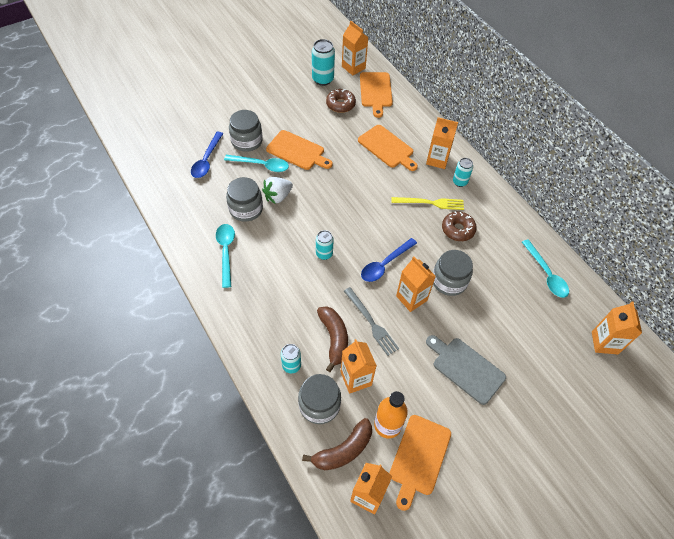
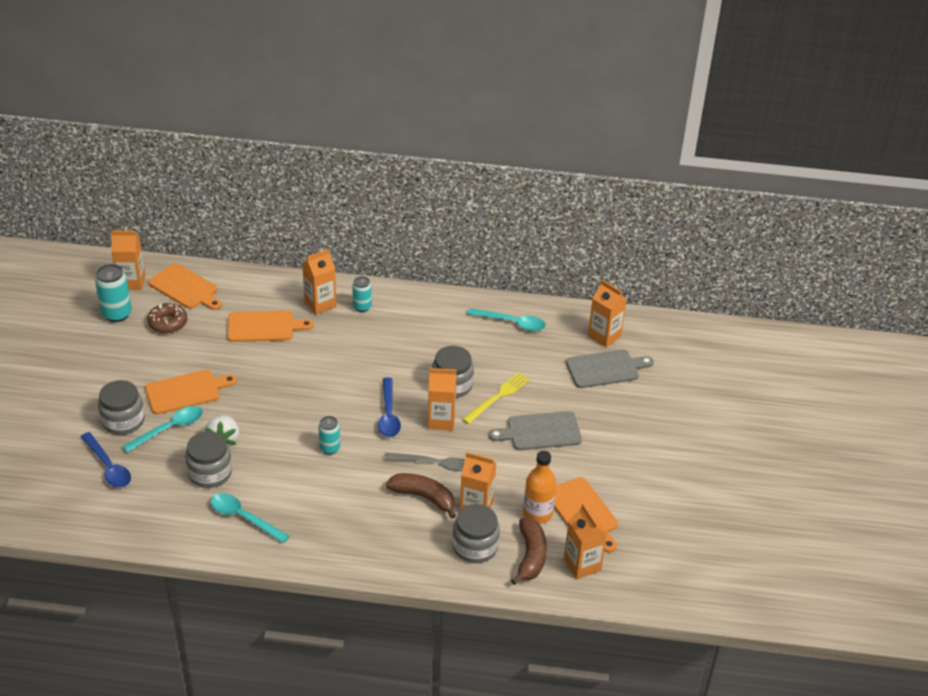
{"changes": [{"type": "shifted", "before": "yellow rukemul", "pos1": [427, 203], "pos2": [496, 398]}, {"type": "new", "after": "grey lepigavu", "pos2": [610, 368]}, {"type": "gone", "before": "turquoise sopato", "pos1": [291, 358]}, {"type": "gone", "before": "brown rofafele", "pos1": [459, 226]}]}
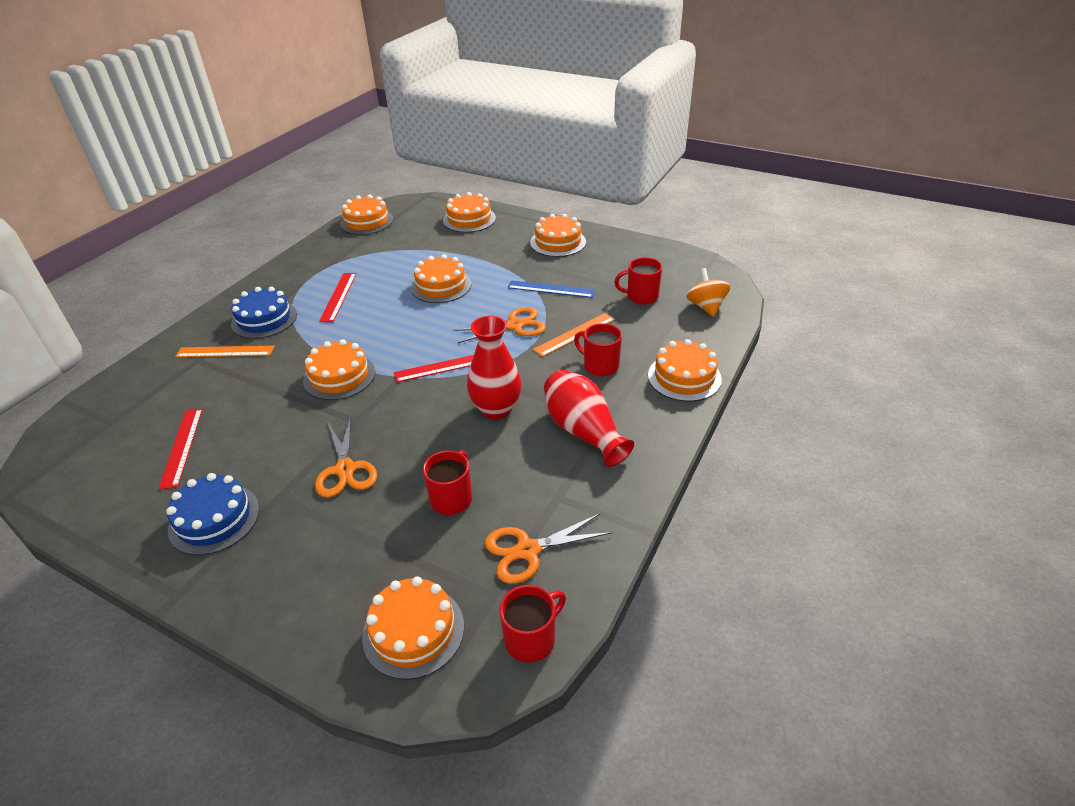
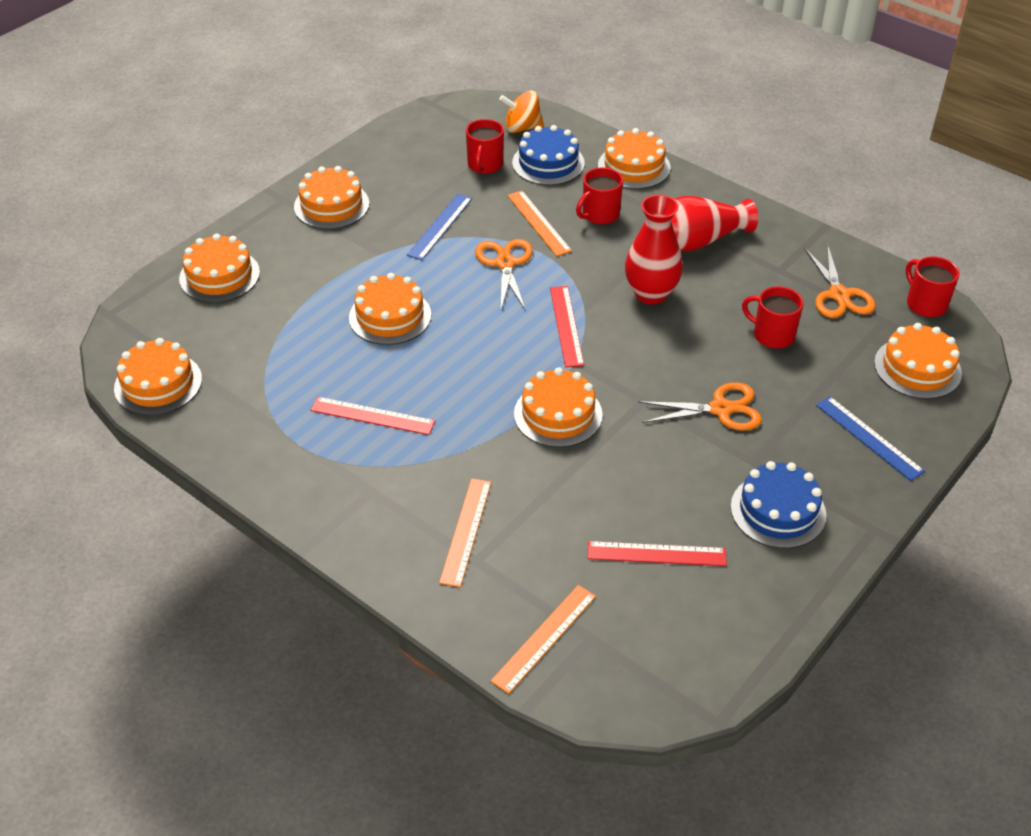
{"changes": [{"type": "new", "after": "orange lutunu", "pos2": [543, 639]}, {"type": "shifted", "before": "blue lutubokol", "pos1": [264, 312], "pos2": [548, 155]}, {"type": "new", "after": "blue lutunu", "pos2": [870, 438]}]}
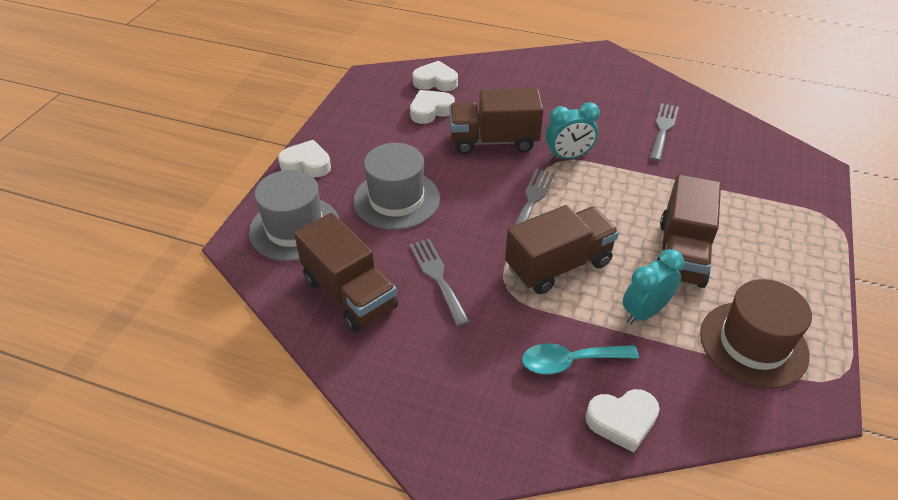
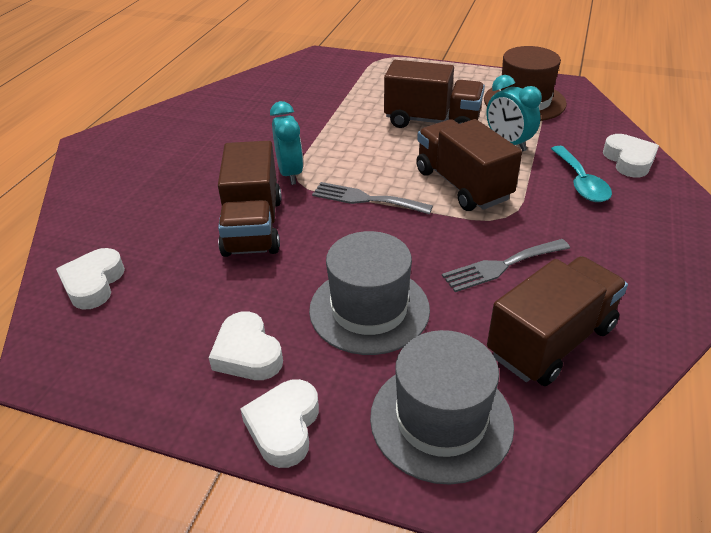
{"changes": [{"type": "shifted", "before": "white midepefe", "pos1": [432, 107], "pos2": [246, 346]}, {"type": "gone", "before": "grey rukemul", "pos1": [664, 132]}]}
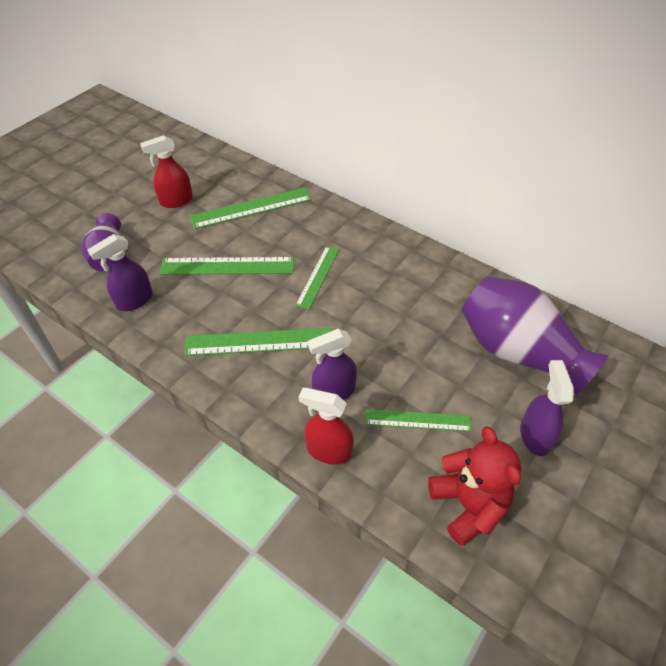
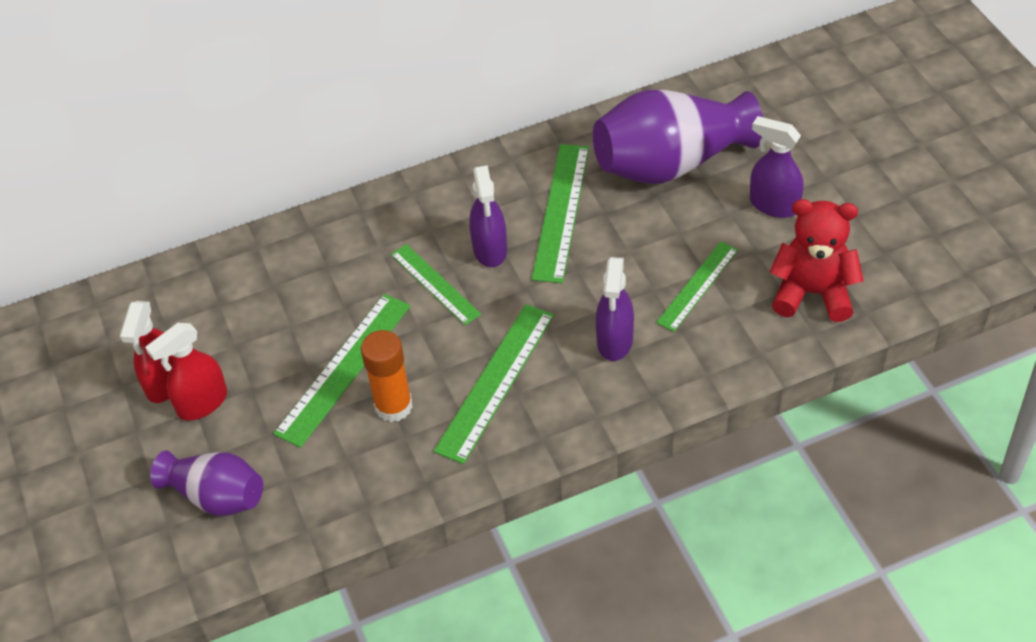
{"changes": [{"type": "shifted", "before": "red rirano", "pos1": [326, 426], "pos2": [186, 372]}, {"type": "new", "after": "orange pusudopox", "pos2": [387, 376]}, {"type": "shifted", "before": "purple rirano", "pos1": [120, 272], "pos2": [488, 216]}, {"type": "shifted", "before": "green lutunu", "pos1": [251, 208], "pos2": [560, 213]}]}
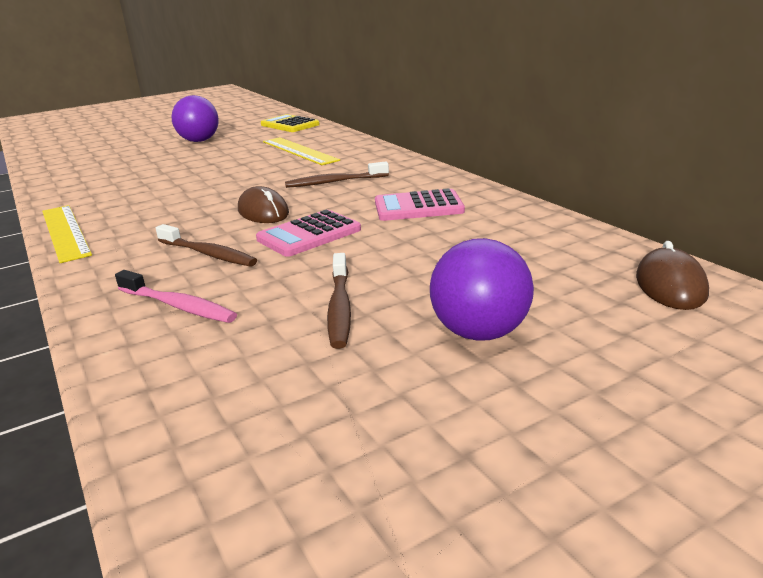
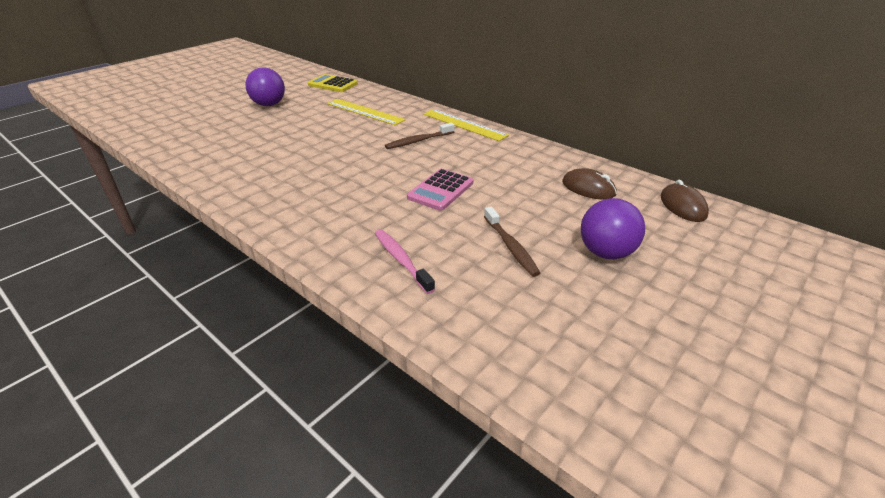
{"changes": [{"type": "rotated", "before": "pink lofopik", "pos1": [176, 296], "pos2": [405, 261], "turn": -135}, {"type": "shifted", "before": "yellow lutunu", "pos1": [67, 234], "pos2": [466, 125]}, {"type": "shifted", "before": "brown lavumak", "pos1": [263, 204], "pos2": [589, 184]}, {"type": "gone", "before": "brown lofopik", "pos1": [206, 245]}, {"type": "gone", "before": "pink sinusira", "pos1": [420, 204]}]}
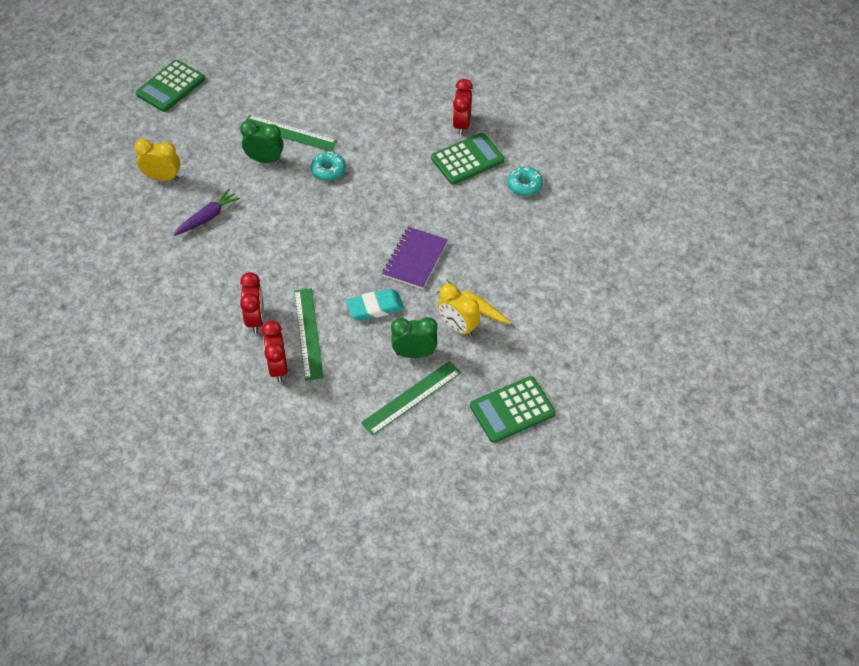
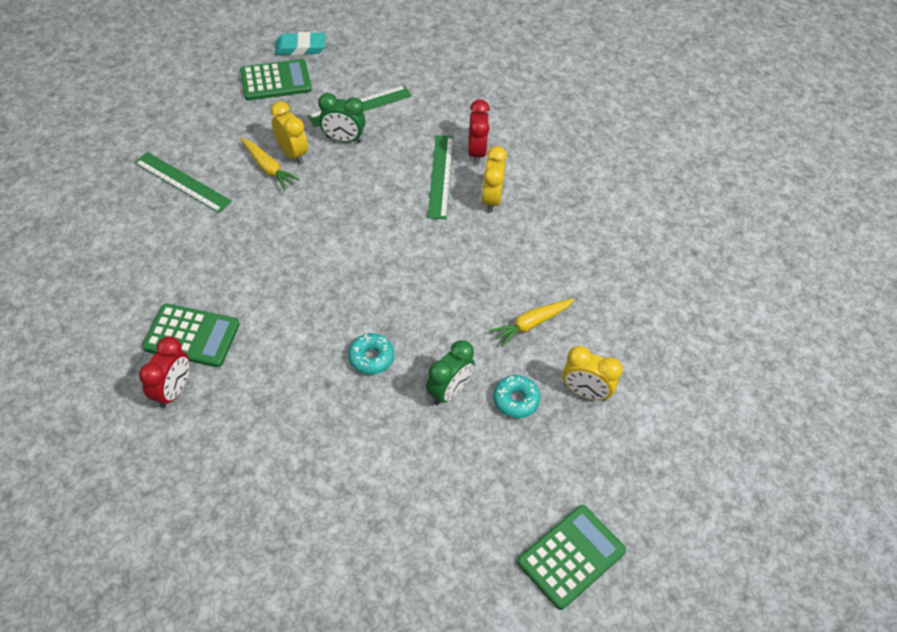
{"changes": [{"type": "shifted", "before": "green lutunu", "pos1": [291, 133], "pos2": [183, 182]}, {"type": "rotated", "before": "green sinusira", "pos1": [468, 159], "pos2": [191, 335], "turn": -150}, {"type": "shifted", "before": "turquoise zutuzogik", "pos1": [375, 305], "pos2": [300, 43]}, {"type": "rotated", "before": "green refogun", "pos1": [262, 141], "pos2": [450, 373], "turn": -75}, {"type": "repainted", "before": "red refogun", "after": "yellow refogun", "pos1": [252, 302], "pos2": [494, 179]}, {"type": "repainted", "before": "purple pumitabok", "after": "yellow pumitabok", "pos1": [206, 212], "pos2": [532, 322]}, {"type": "shifted", "before": "turquoise rofafele", "pos1": [525, 181], "pos2": [517, 396]}, {"type": "gone", "before": "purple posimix", "pos1": [415, 258]}]}
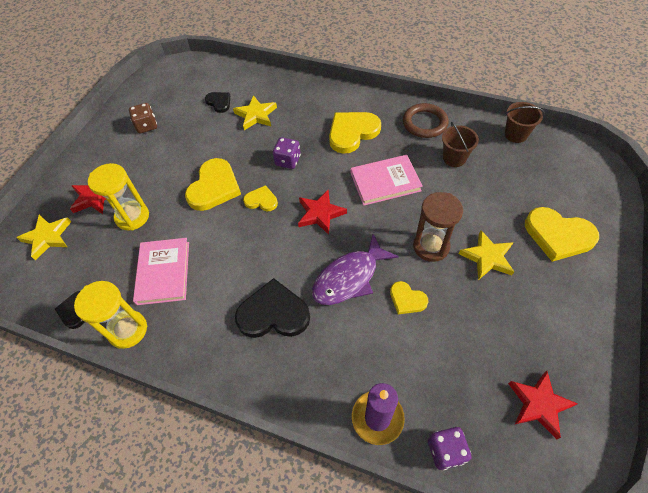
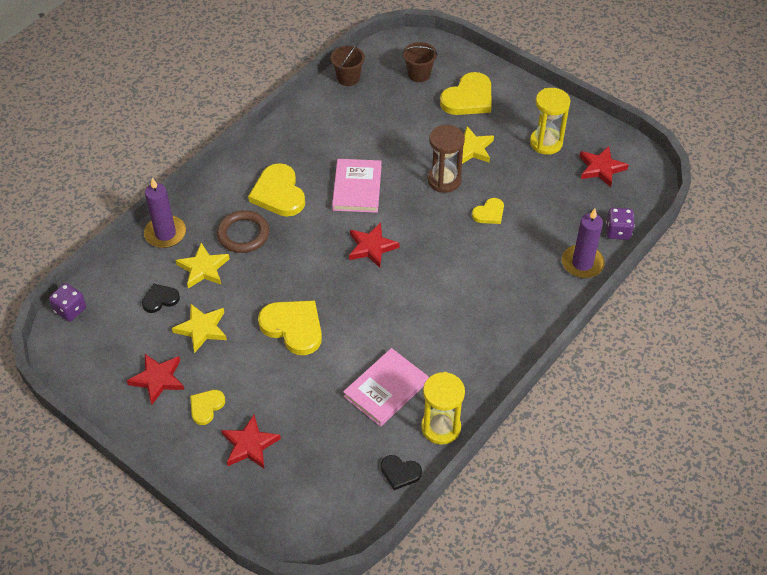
{"changes": [{"type": "shifted", "before": "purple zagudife", "pos1": [287, 153], "pos2": [67, 302]}, {"type": "swapped", "before": "brown zagudife", "after": "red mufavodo", "pos1": [143, 118], "pos2": [155, 379]}, {"type": "new", "after": "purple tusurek", "pos2": [165, 213]}, {"type": "shifted", "before": "yellow mufavodo", "pos1": [43, 237], "pos2": [199, 328]}, {"type": "shifted", "before": "yellow midepefe", "pos1": [260, 198], "pos2": [207, 407]}, {"type": "shifted", "before": "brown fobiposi", "pos1": [426, 120], "pos2": [243, 231]}, {"type": "rotated", "before": "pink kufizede", "pos1": [161, 271], "pos2": [386, 387], "turn": -60}, {"type": "shifted", "before": "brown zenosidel", "pos1": [460, 144], "pos2": [420, 62]}, {"type": "shifted", "before": "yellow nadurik", "pos1": [118, 197], "pos2": [550, 121]}, {"type": "gone", "before": "black midepefe", "pos1": [272, 308]}, {"type": "gone", "before": "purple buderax", "pos1": [355, 269]}]}
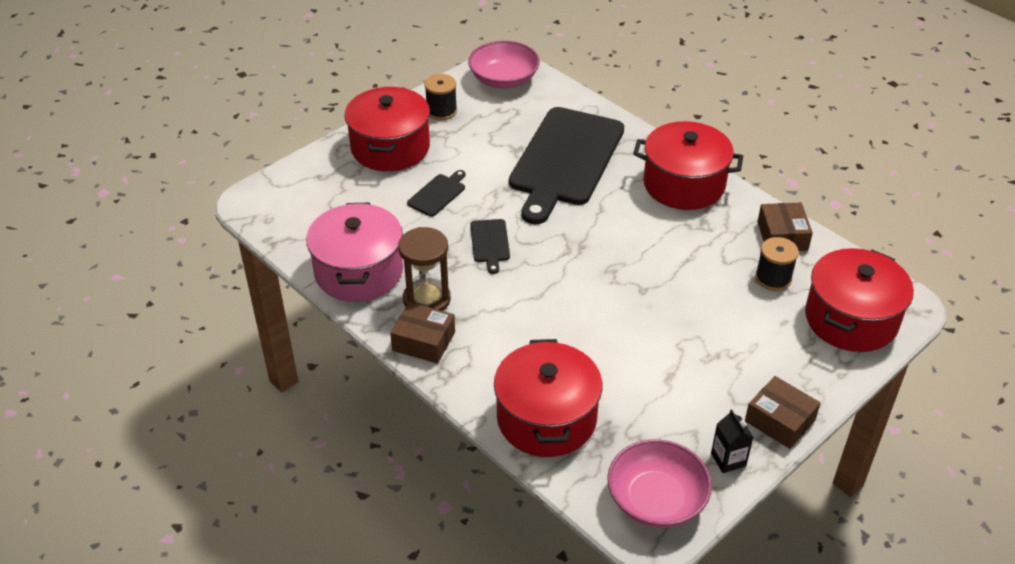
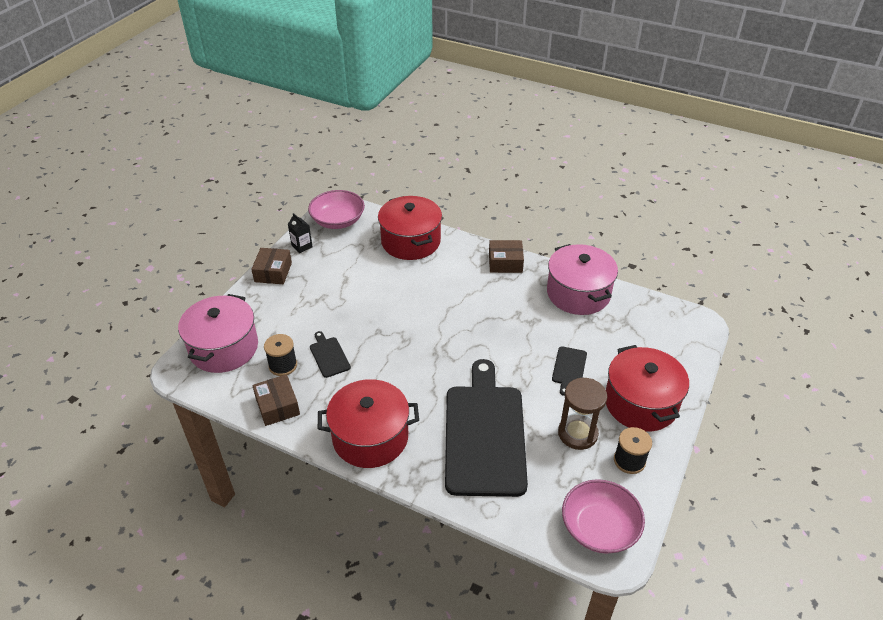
{"changes": [{"type": "repainted", "before": "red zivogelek", "after": "pink zivogelek", "pos1": [859, 300], "pos2": [218, 333]}, {"type": "rotated", "before": "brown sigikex", "pos1": [782, 412], "pos2": [271, 266], "turn": 75}, {"type": "shifted", "before": "black lepigavu", "pos1": [490, 246], "pos2": [330, 354]}, {"type": "shifted", "before": "brown nadurik", "pos1": [424, 269], "pos2": [582, 414]}]}
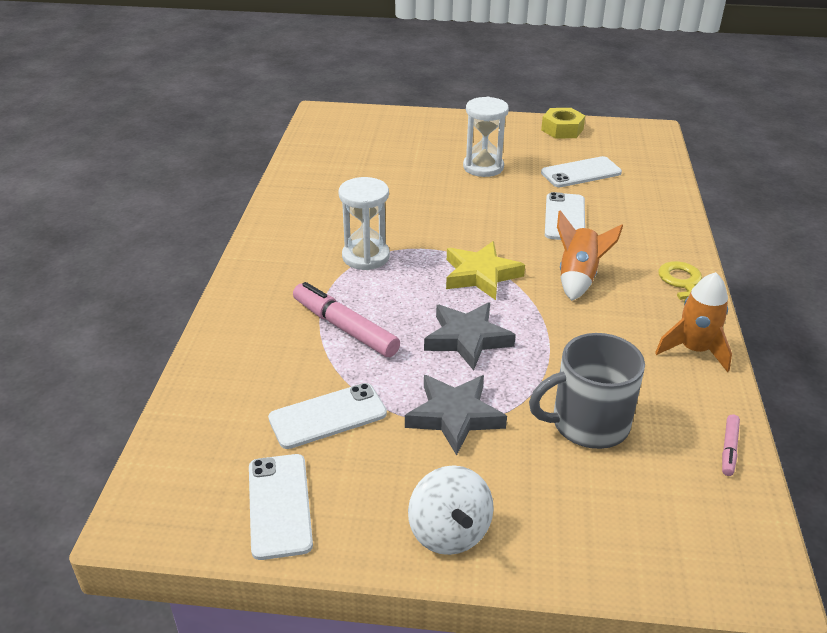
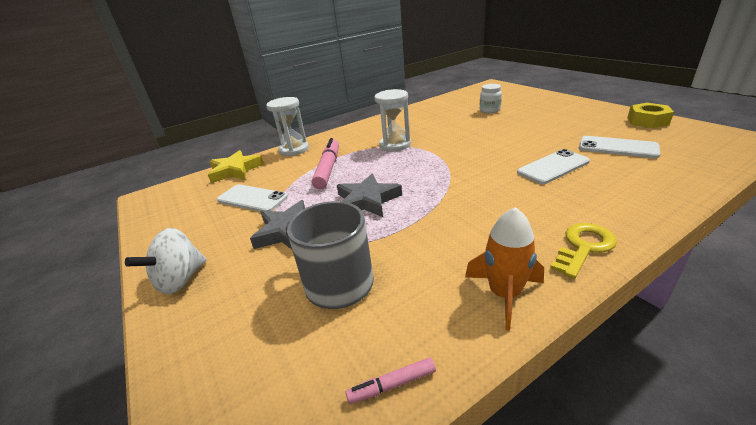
{"changes": [{"type": "shifted", "before": "yellow mufavodo", "pos1": [485, 270], "pos2": [236, 166]}, {"type": "shifted", "before": "white nadurik", "pos1": [486, 137], "pos2": [287, 126]}, {"type": "new", "after": "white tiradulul", "pos2": [491, 98]}, {"type": "gone", "before": "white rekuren", "pos1": [281, 507]}, {"type": "gone", "before": "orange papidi", "pos1": [590, 255]}]}
